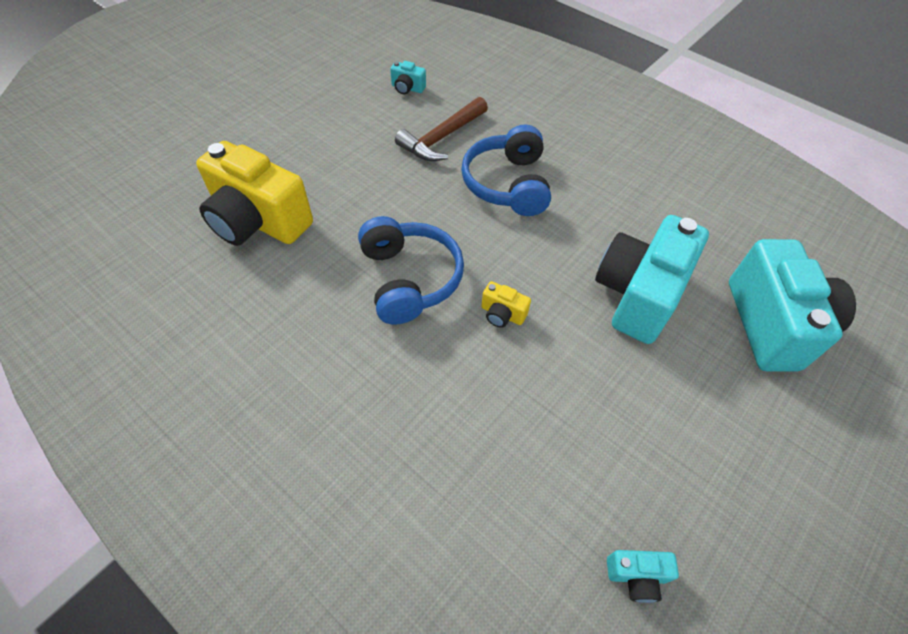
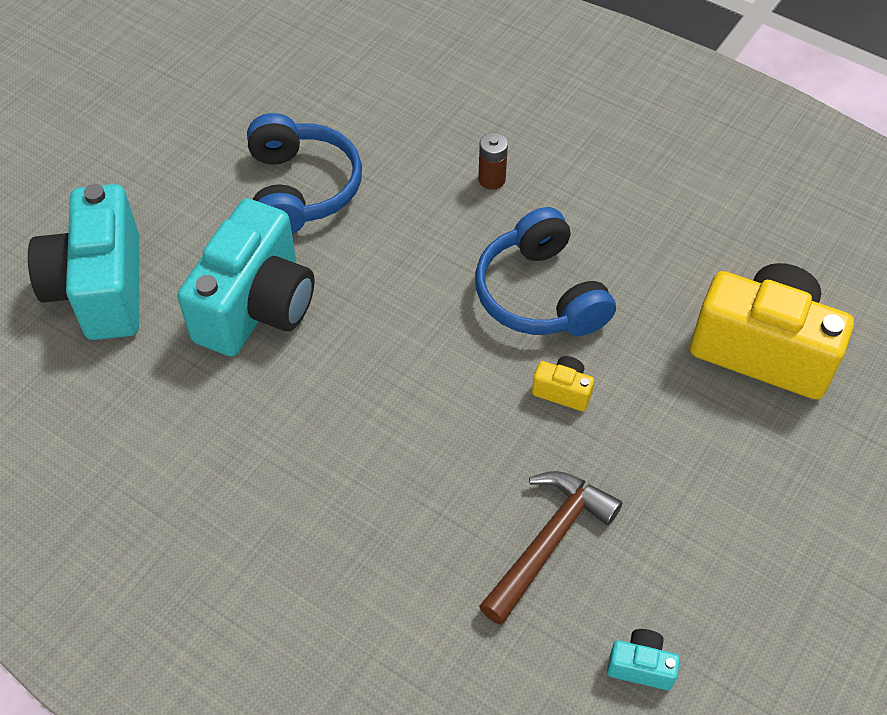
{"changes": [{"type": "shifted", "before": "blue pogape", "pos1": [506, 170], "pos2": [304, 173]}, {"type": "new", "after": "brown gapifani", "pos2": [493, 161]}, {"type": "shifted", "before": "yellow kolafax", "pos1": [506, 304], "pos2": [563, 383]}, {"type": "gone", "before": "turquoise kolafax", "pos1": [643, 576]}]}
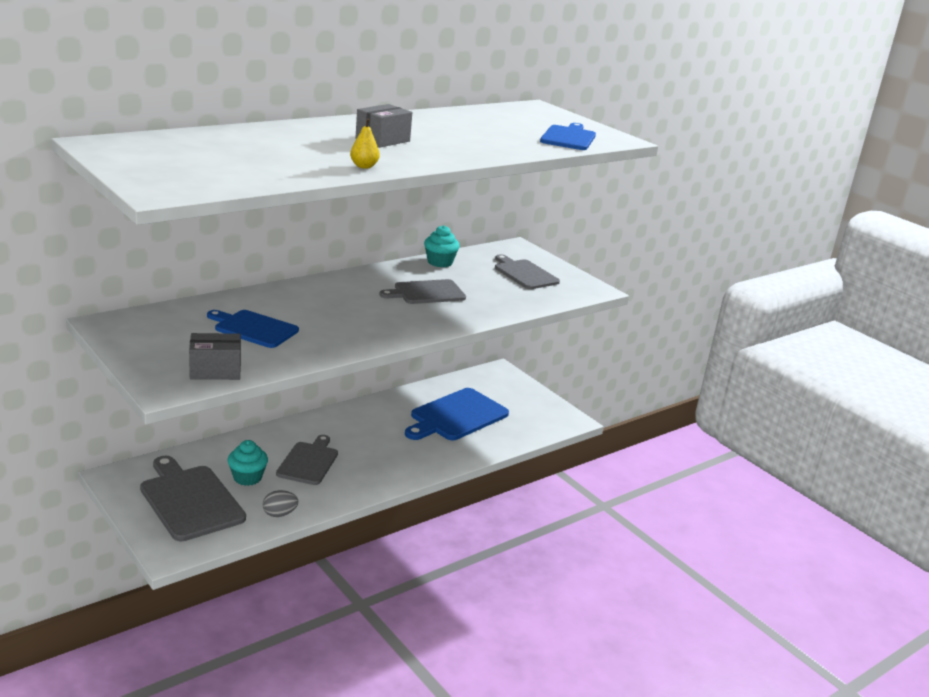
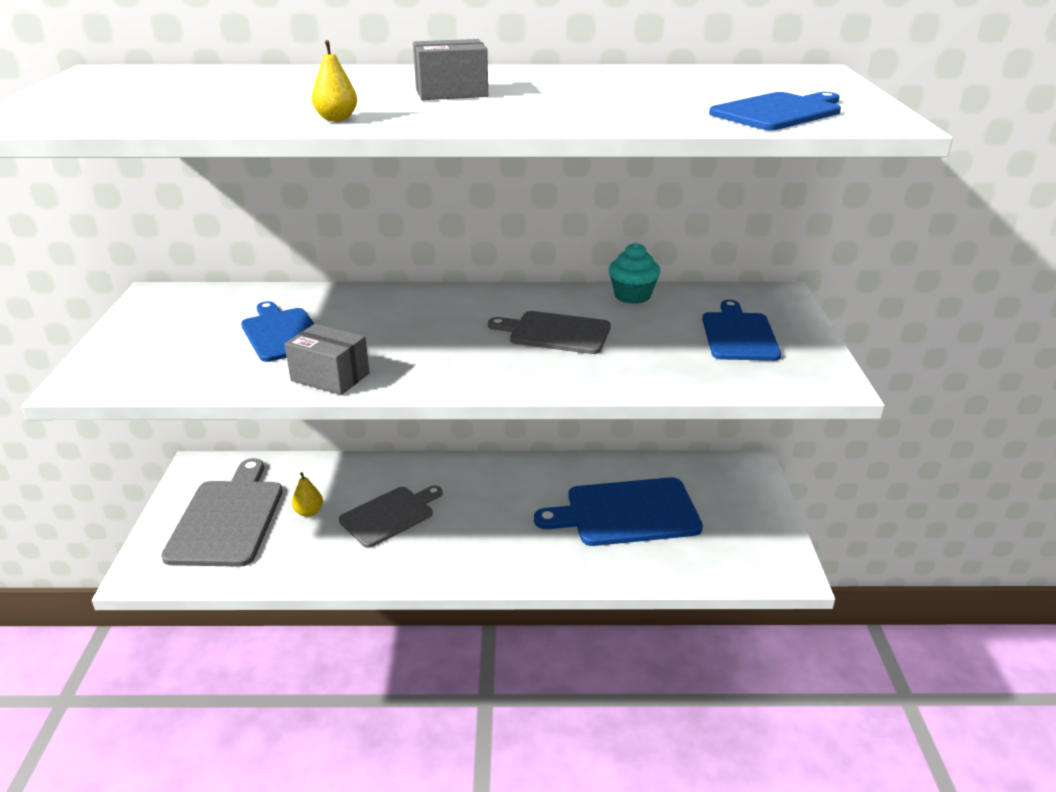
{"changes": [{"type": "shifted", "before": "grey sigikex", "pos1": [215, 356], "pos2": [327, 359]}, {"type": "swapped", "before": "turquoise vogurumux", "after": "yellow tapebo", "pos1": [248, 463], "pos2": [307, 494]}, {"type": "repainted", "before": "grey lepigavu", "after": "blue lepigavu", "pos1": [527, 271], "pos2": [741, 330]}, {"type": "gone", "before": "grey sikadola", "pos1": [280, 503]}]}
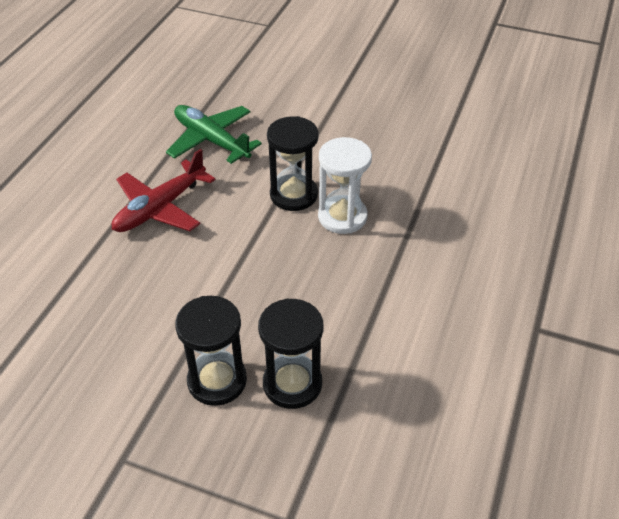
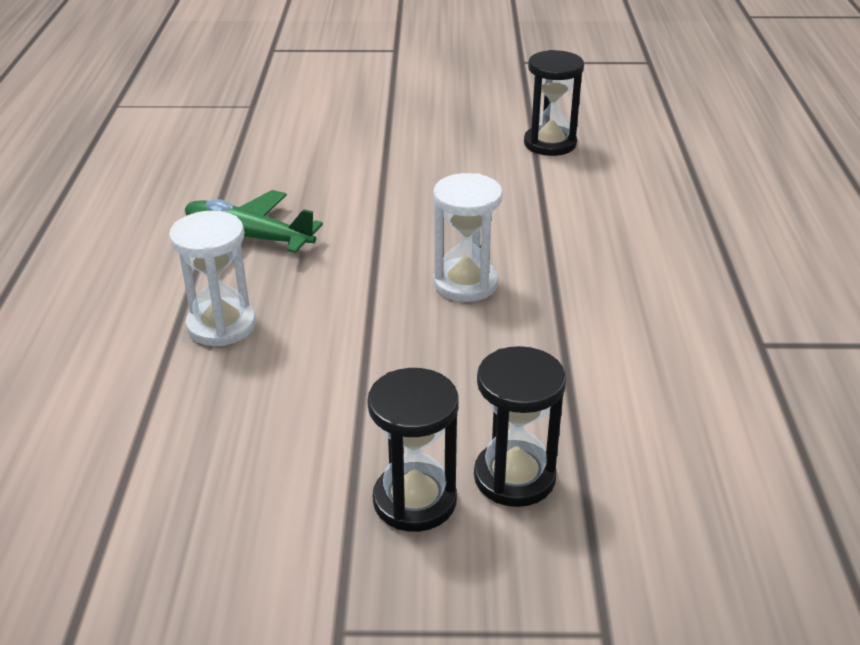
{"changes": [{"type": "swapped", "before": "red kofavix", "after": "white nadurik", "pos1": [164, 190], "pos2": [212, 278]}, {"type": "shifted", "before": "black nadurik", "pos1": [293, 163], "pos2": [554, 103]}]}
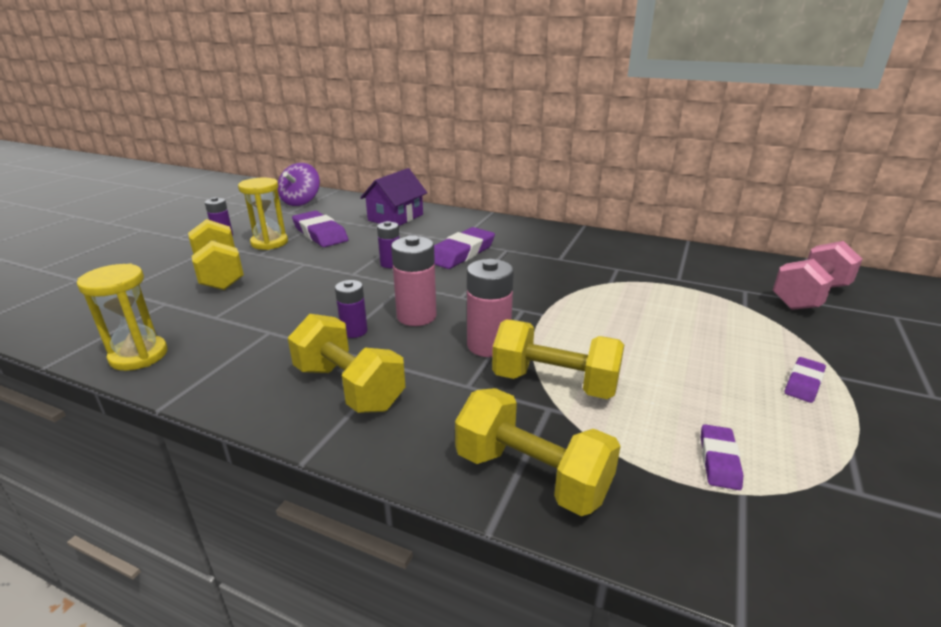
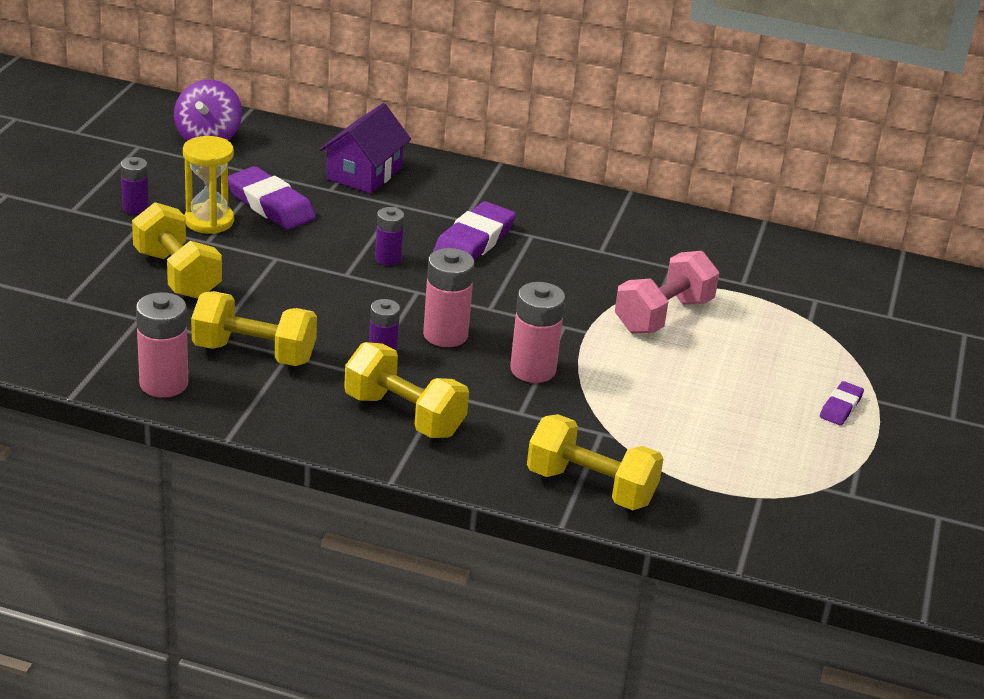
{"changes": [{"type": "swapped", "before": "yellow nadurik", "after": "pink gapifani", "pos1": [122, 317], "pos2": [162, 345]}, {"type": "shifted", "before": "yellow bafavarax", "pos1": [558, 359], "pos2": [254, 328]}, {"type": "shifted", "before": "pink bafavarax", "pos1": [818, 275], "pos2": [667, 292]}, {"type": "gone", "before": "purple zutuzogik", "pos1": [722, 457]}]}
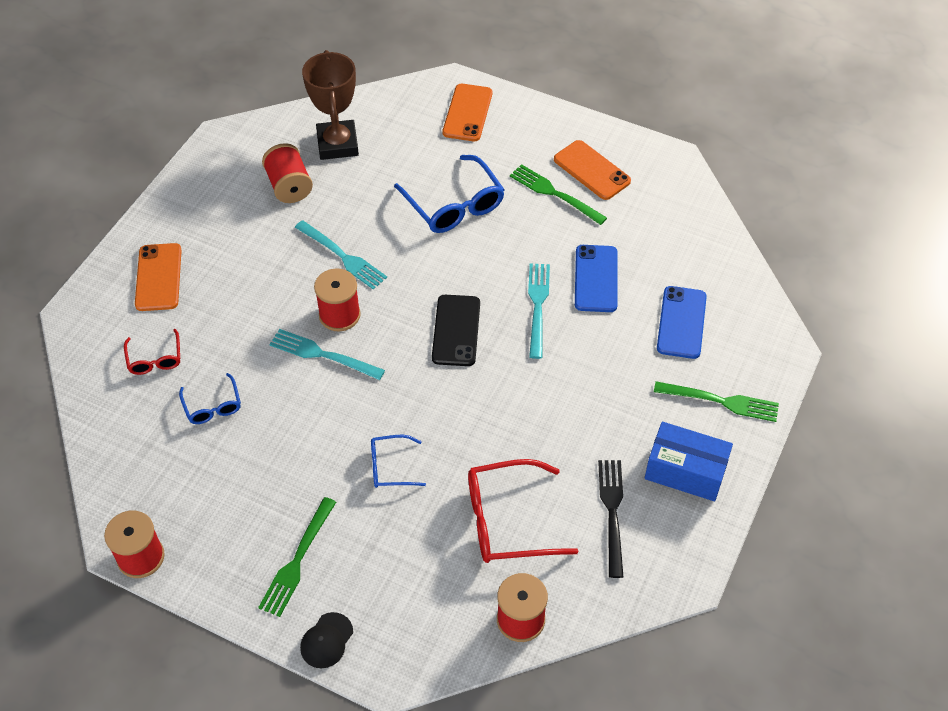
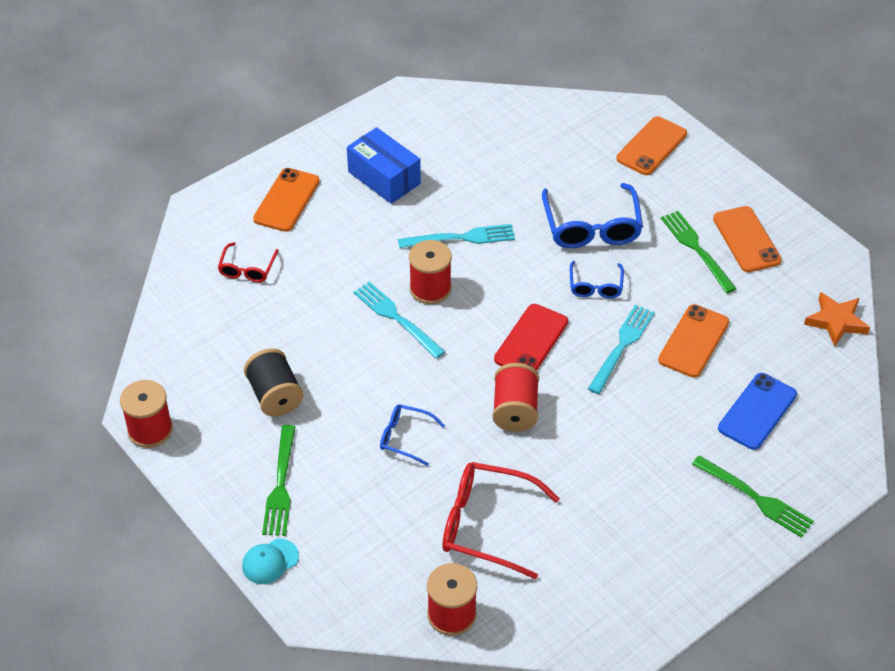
{"changes": [{"type": "repainted", "before": "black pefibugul", "after": "turquoise pefibugul", "pos1": [326, 640], "pos2": [270, 561]}, {"type": "new", "after": "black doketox", "pos2": [274, 382]}, {"type": "rotated", "before": "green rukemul", "pos1": [297, 557], "pos2": [279, 480], "turn": -45}, {"type": "shifted", "before": "blue sigikex", "pos1": [689, 461], "pos2": [384, 165]}, {"type": "rotated", "before": "turquoise rukemul", "pos1": [341, 255], "pos2": [456, 236], "turn": -75}, {"type": "shifted", "before": "red doketox", "pos1": [287, 173], "pos2": [515, 397]}, {"type": "repainted", "before": "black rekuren", "after": "red rekuren", "pos1": [456, 330], "pos2": [531, 337]}, {"type": "shifted", "before": "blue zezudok", "pos1": [210, 398], "pos2": [597, 280]}, {"type": "repainted", "before": "blue rekuren", "after": "orange rekuren", "pos1": [596, 278], "pos2": [693, 341]}, {"type": "new", "after": "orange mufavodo", "pos2": [837, 319]}, {"type": "gone", "before": "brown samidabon", "pos1": [330, 105]}, {"type": "gone", "before": "black rukemul", "pos1": [610, 519]}]}
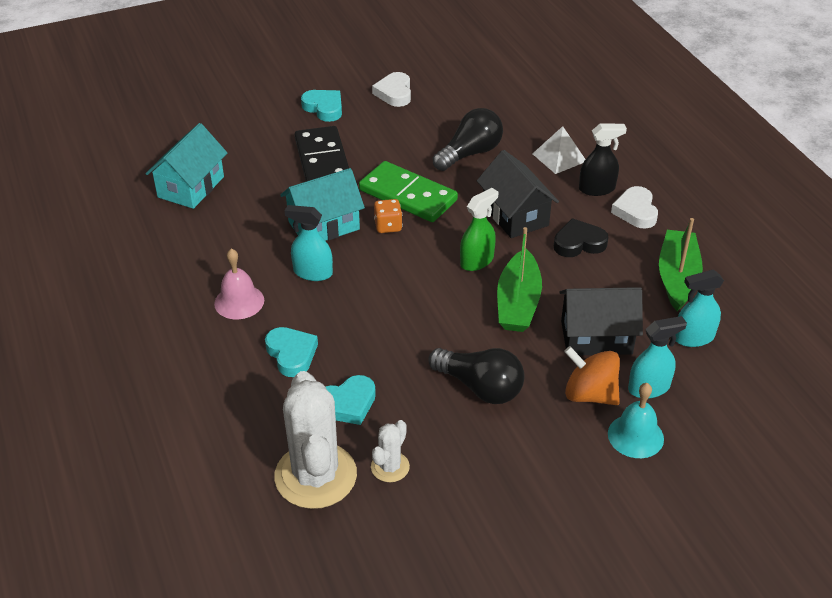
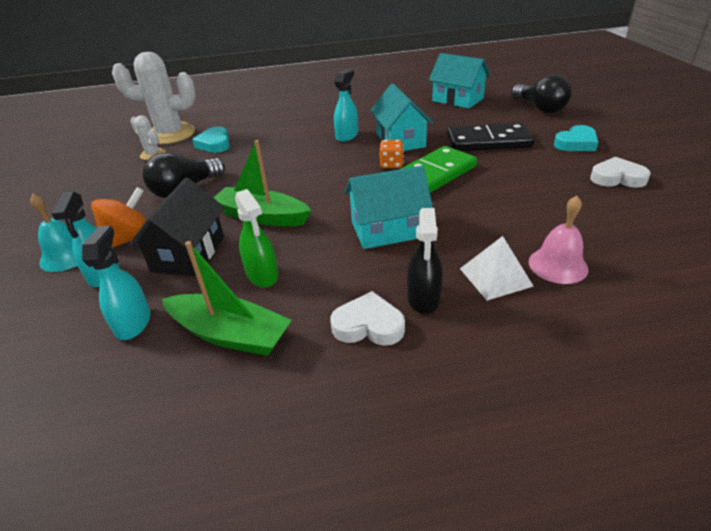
{"changes": [{"type": "shifted", "before": "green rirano", "pos1": [479, 229], "pos2": [256, 238]}, {"type": "repainted", "before": "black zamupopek", "after": "turquoise zamupopek", "pos1": [518, 194], "pos2": [389, 207]}, {"type": "shifted", "before": "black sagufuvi", "pos1": [468, 139], "pos2": [541, 94]}, {"type": "shifted", "before": "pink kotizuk", "pos1": [239, 283], "pos2": [559, 240]}, {"type": "gone", "before": "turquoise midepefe", "pos1": [291, 352]}, {"type": "gone", "before": "black midepefe", "pos1": [581, 237]}]}
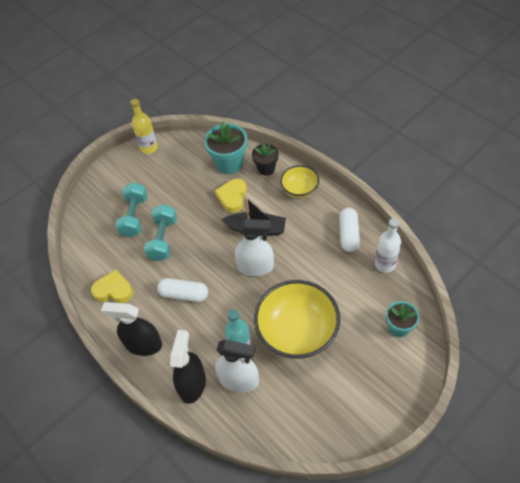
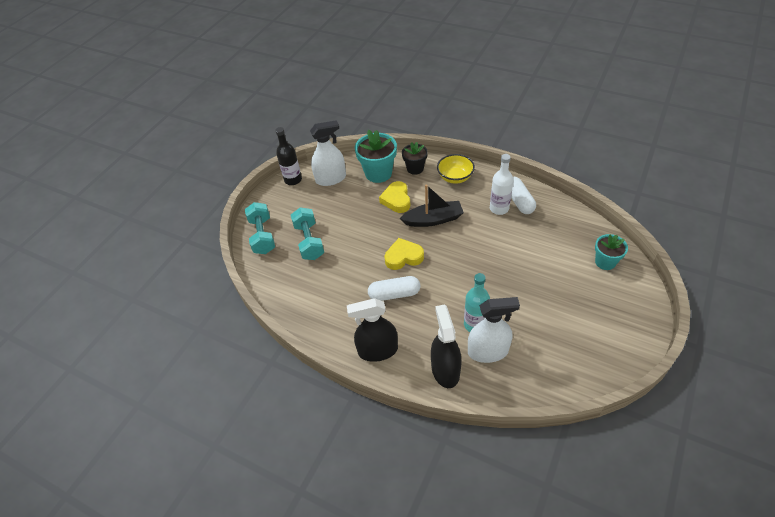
{"changes": [{"type": "shifted", "before": "turquoise bafavarax", "pos1": [160, 232], "pos2": [260, 228]}, {"type": "repainted", "before": "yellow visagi", "after": "black visagi", "pos1": [144, 126], "pos2": [288, 156]}, {"type": "shifted", "before": "white rirano", "pos1": [254, 247], "pos2": [328, 153]}, {"type": "shifted", "before": "yellow midepefe", "pos1": [112, 286], "pos2": [404, 254]}, {"type": "shifted", "before": "white visagi", "pos1": [388, 245], "pos2": [501, 184]}, {"type": "gone", "before": "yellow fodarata", "pos1": [297, 319]}]}
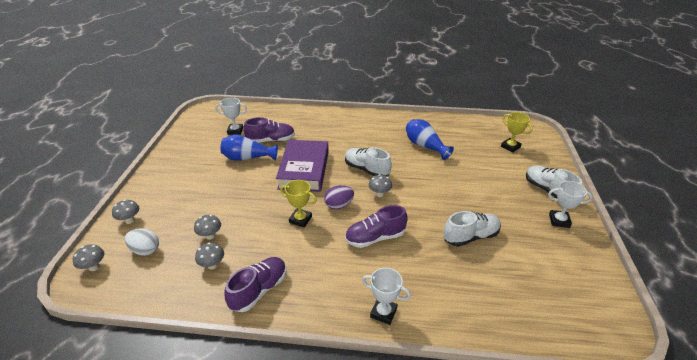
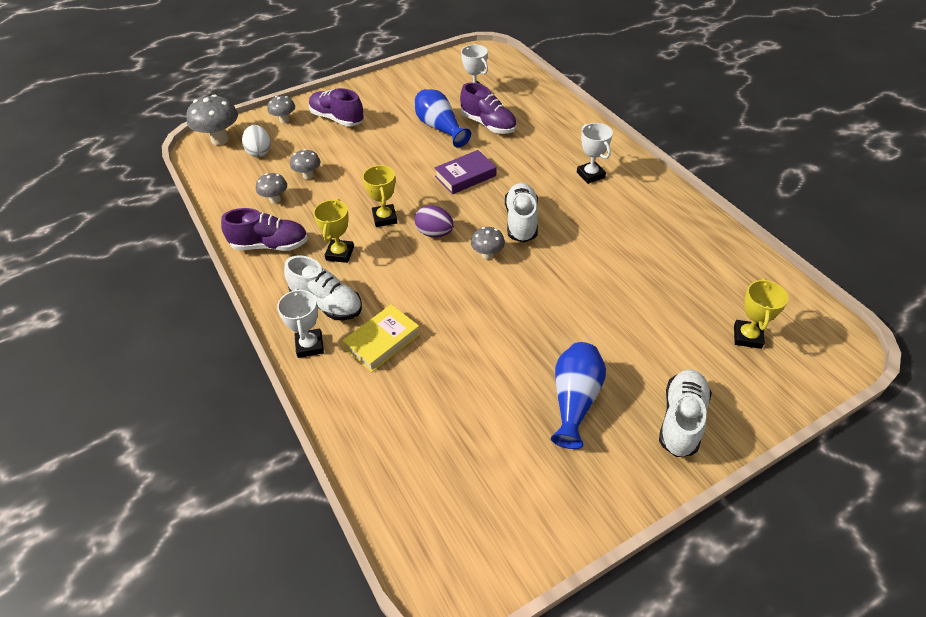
{"changes": [{"type": "scaled", "before": "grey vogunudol", "pos1": [88, 257], "pos2": [212, 119], "scale": 1.74}, {"type": "shifted", "before": "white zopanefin", "pos1": [472, 229], "pos2": [323, 288]}, {"type": "shifted", "before": "purple zopanefin", "pos1": [376, 226], "pos2": [336, 107]}, {"type": "new", "after": "yellow samidabon", "pos2": [333, 231]}, {"type": "new", "after": "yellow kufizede", "pos2": [381, 338]}, {"type": "scaled", "before": "purple kufizede", "pos1": [302, 166], "pos2": [465, 172], "scale": 0.59}, {"type": "shifted", "before": "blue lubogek", "pos1": [430, 139], "pos2": [578, 395]}, {"type": "shifted", "before": "white samidabon", "pos1": [570, 204], "pos2": [595, 153]}]}
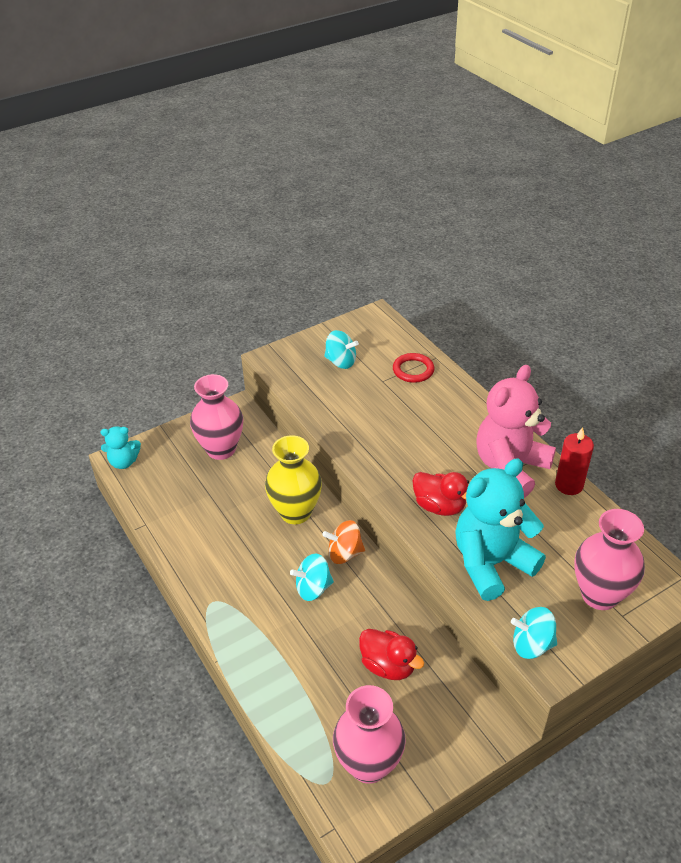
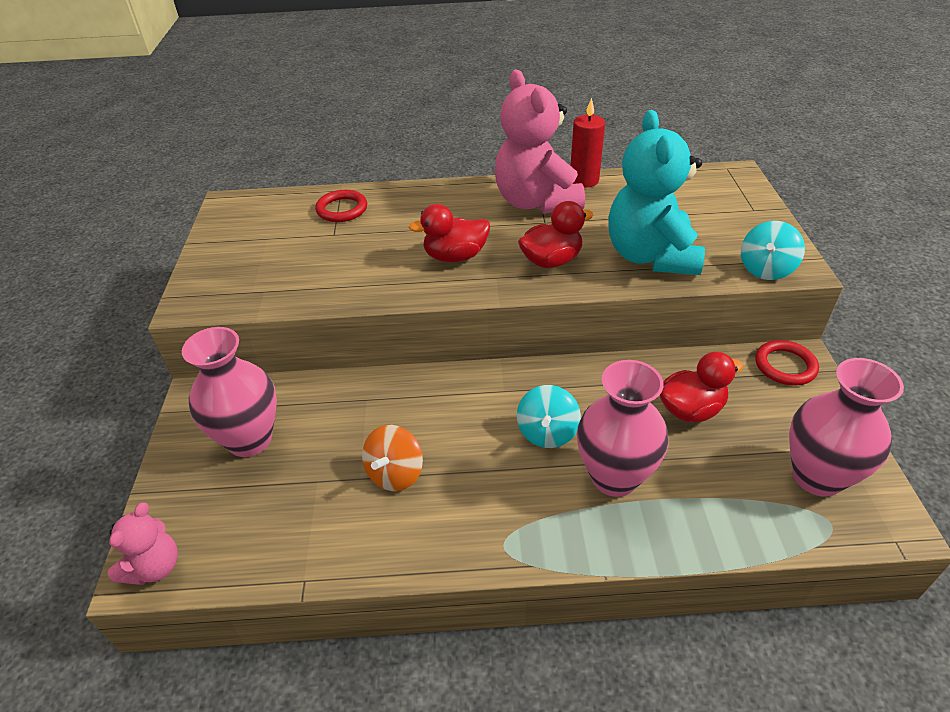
{"changes": [{"type": "repainted", "before": "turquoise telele", "after": "pink telele", "pos1": [120, 447], "pos2": [143, 543]}, {"type": "shifted", "before": "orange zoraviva", "pos1": [343, 542], "pos2": [392, 458]}, {"type": "new", "after": "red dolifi", "pos2": [449, 233]}, {"type": "shifted", "before": "pink lubogek", "pos1": [609, 559], "pos2": [622, 428]}, {"type": "new", "after": "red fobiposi", "pos2": [787, 362]}, {"type": "gone", "before": "yellow lubogek", "pos1": [293, 479]}, {"type": "gone", "before": "turquoise zoraviva", "pos1": [341, 349]}]}
